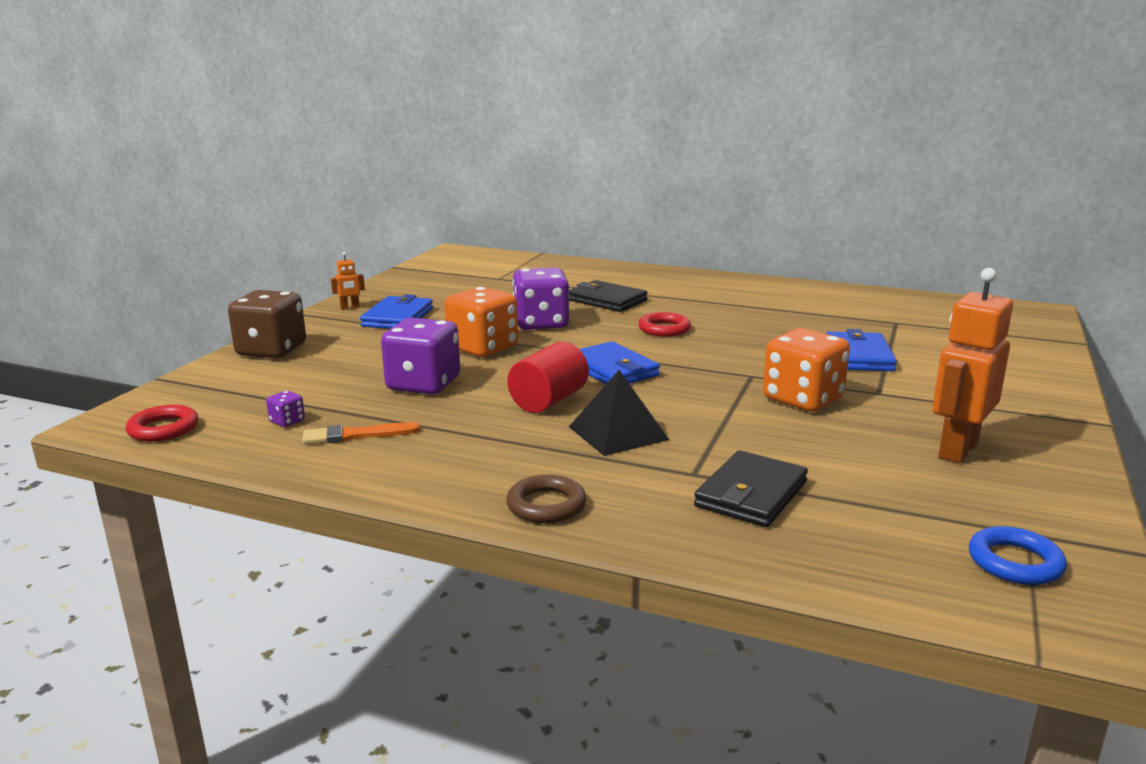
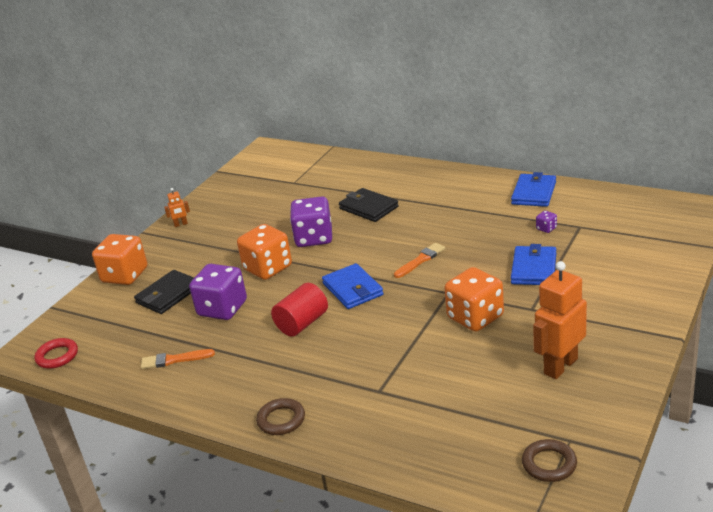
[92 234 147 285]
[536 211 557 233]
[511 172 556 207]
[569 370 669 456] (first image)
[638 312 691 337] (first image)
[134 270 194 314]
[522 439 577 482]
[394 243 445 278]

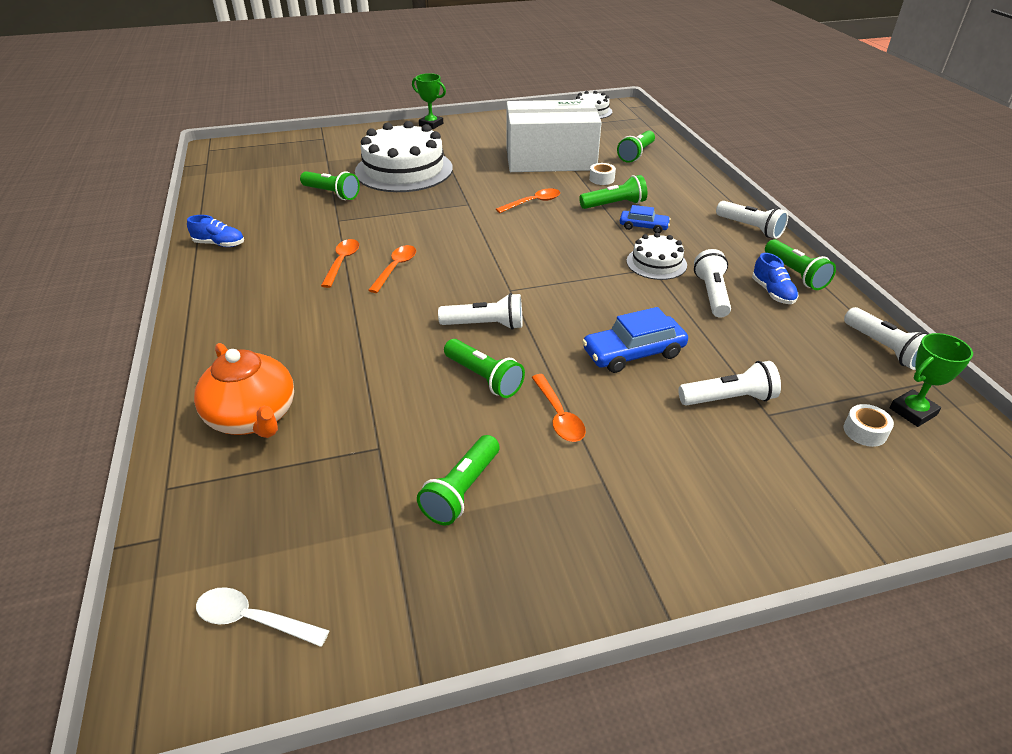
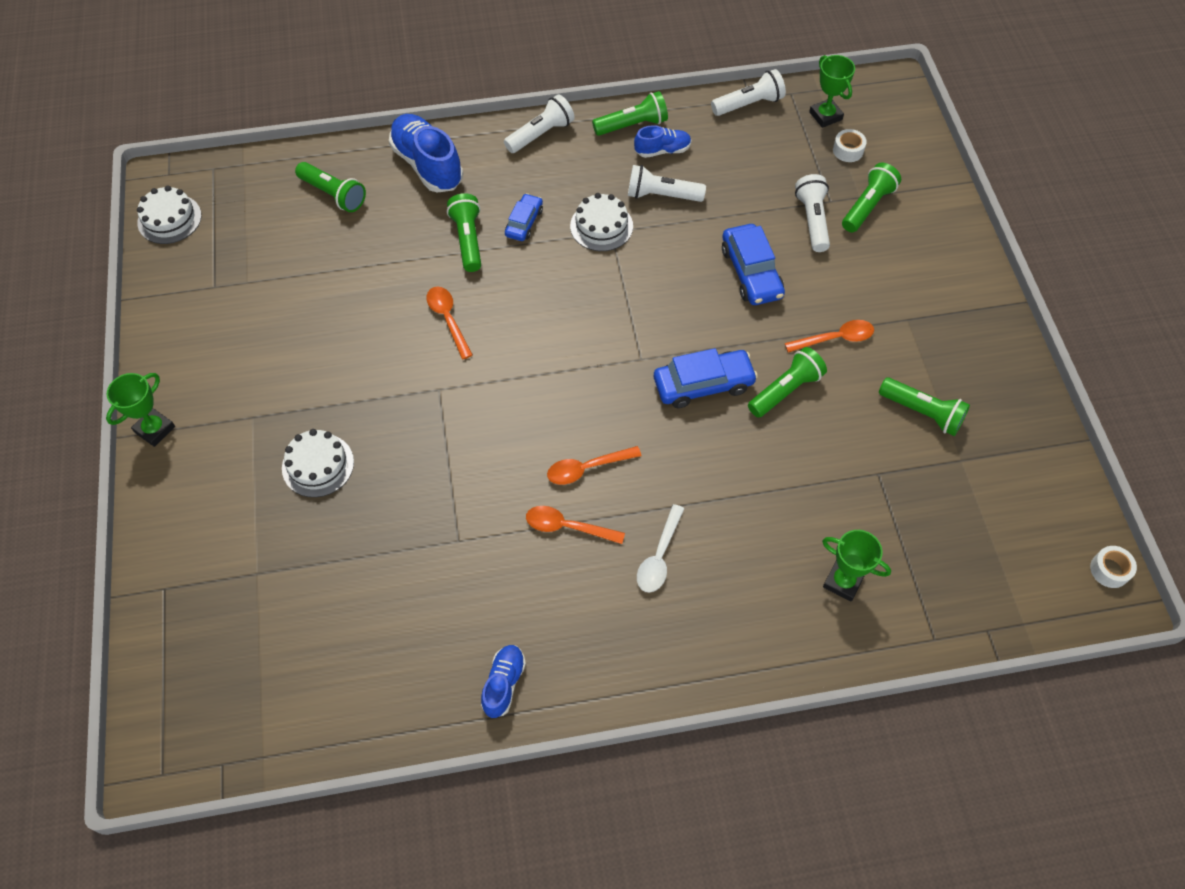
[822 530 891 601]
[637 504 684 592]
[842 163 901 232]
[282 429 354 497]
[547 446 642 485]
[654 348 758 408]
[506 100 602 172] (first image)
[1090 546 1137 588]
[389 114 463 193]

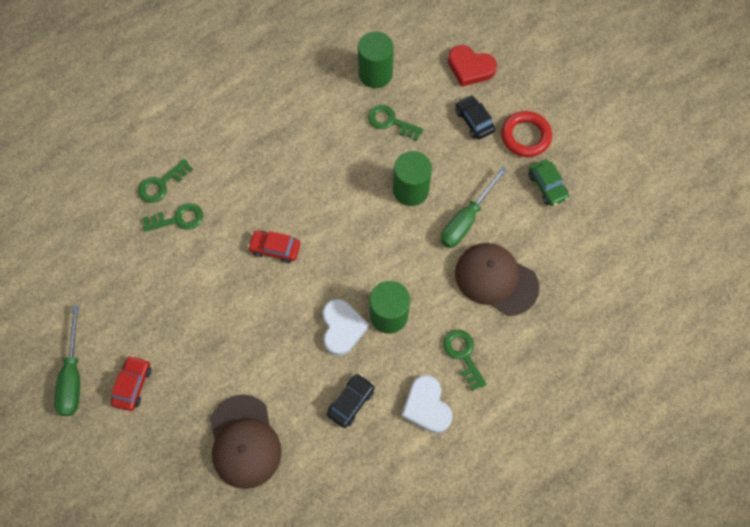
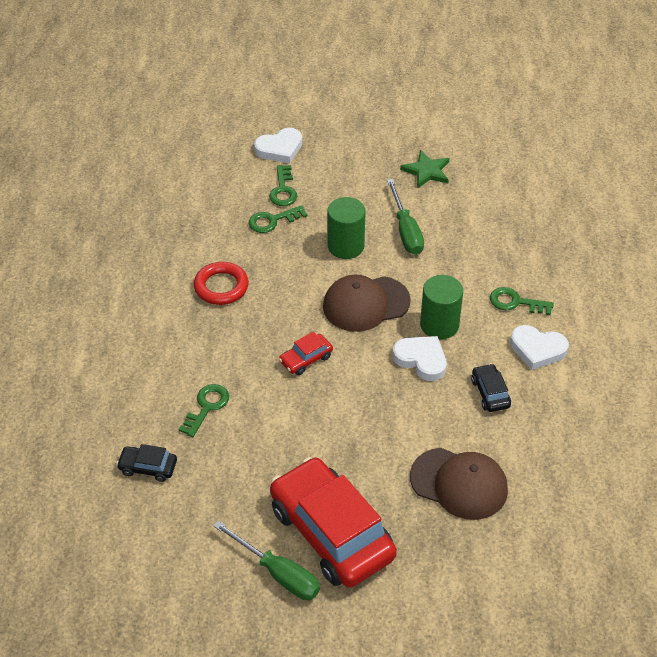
[270 457 397 588]
[269 165 297 206]
[358 32 394 88] (first image)
[254 128 302 164]
[323 275 411 332]
[116 444 177 482]
[194 262 249 305]
[400 150 450 188]

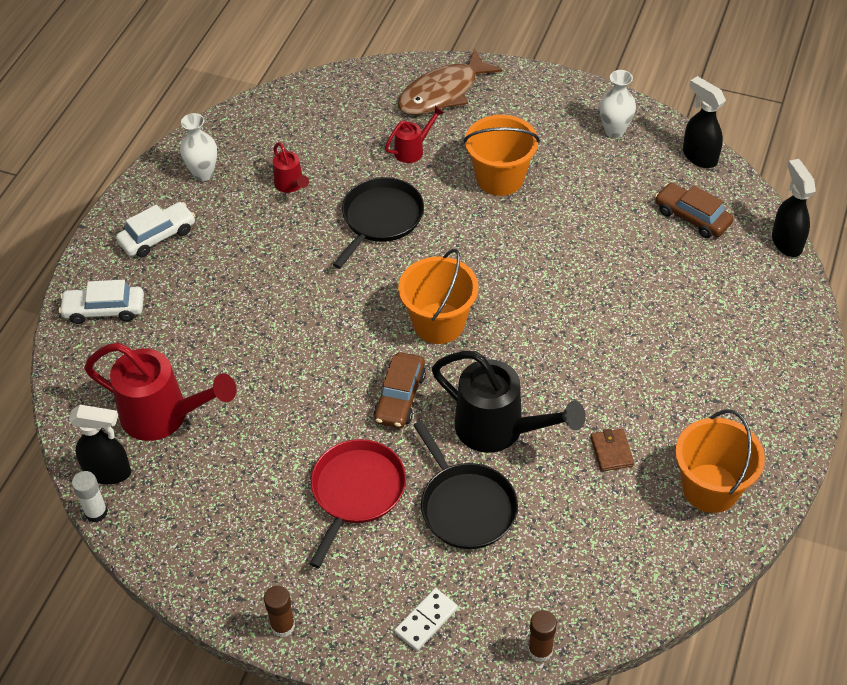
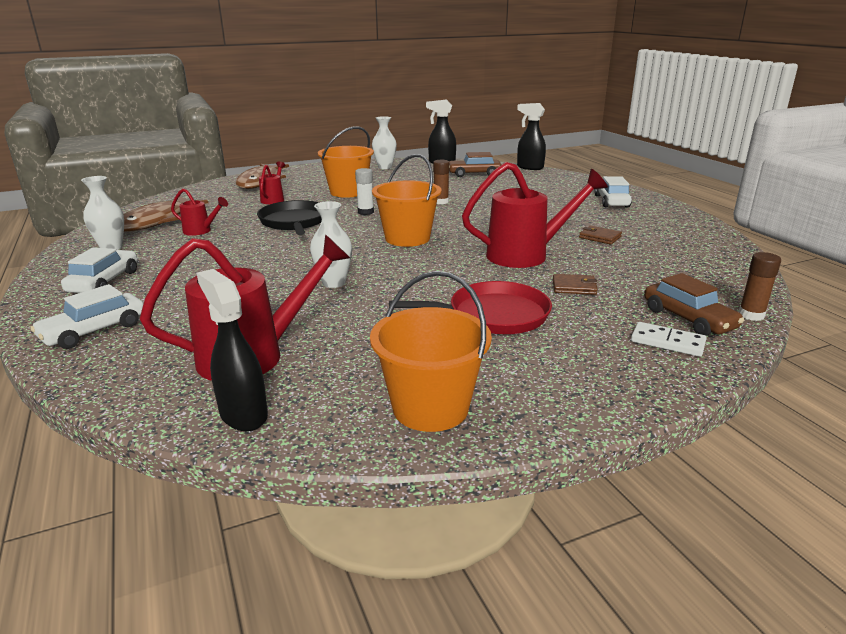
[197 269 268 431]
[355 168 374 215]
[433 160 450 204]
[389 281 552 334]
[644 273 744 336]
[631 322 707 357]
[553 274 598 295]
[462 162 608 268]
[370 271 492 432]
[123 196 209 232]
[310 201 352 288]
[594 176 632 208]

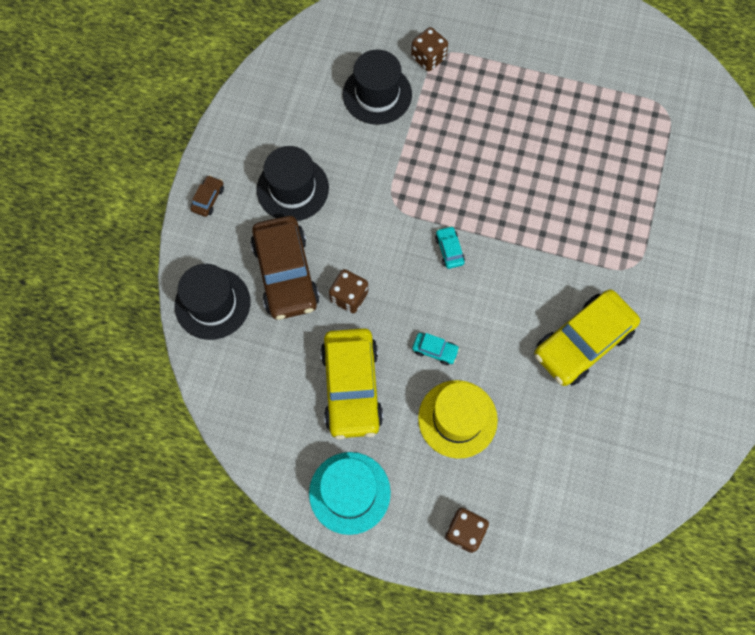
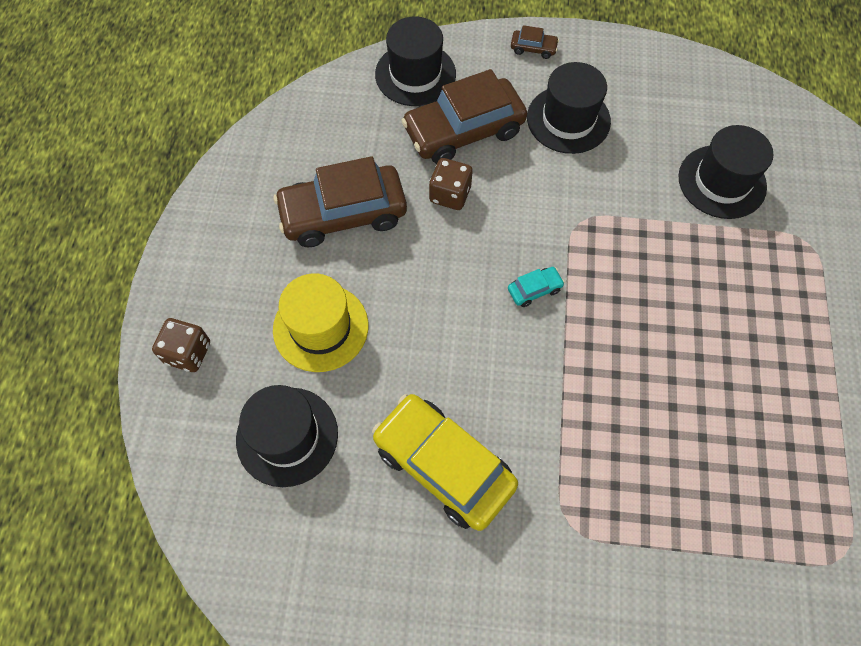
[309 452 391 535] (first image)
[274 156 407 247]
[411 27 448 71] (first image)
[412 333 460 365] (first image)
[236 385 338 487]

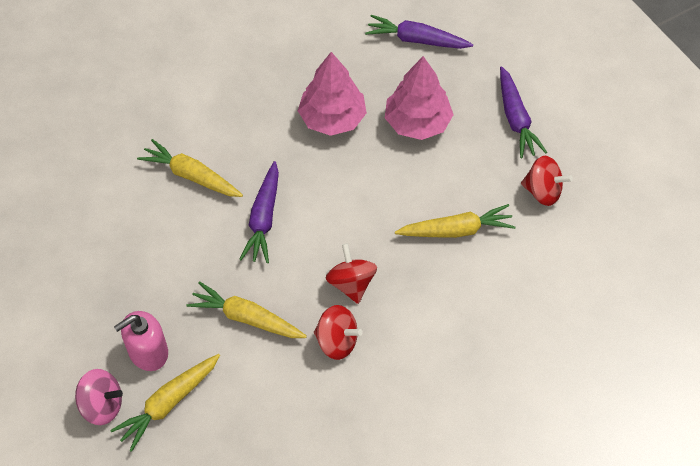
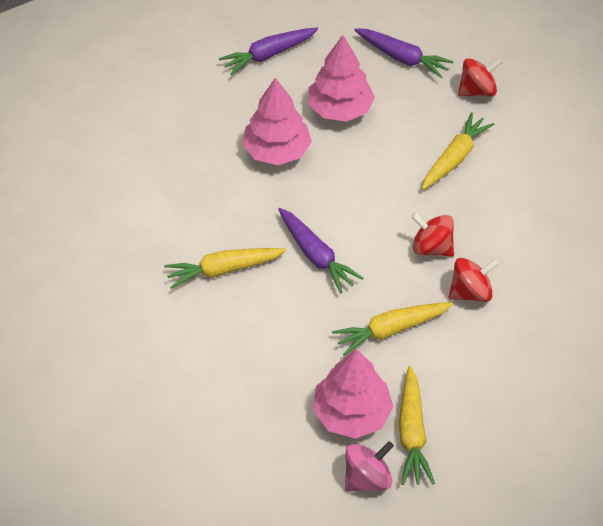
[313 349 393 439]

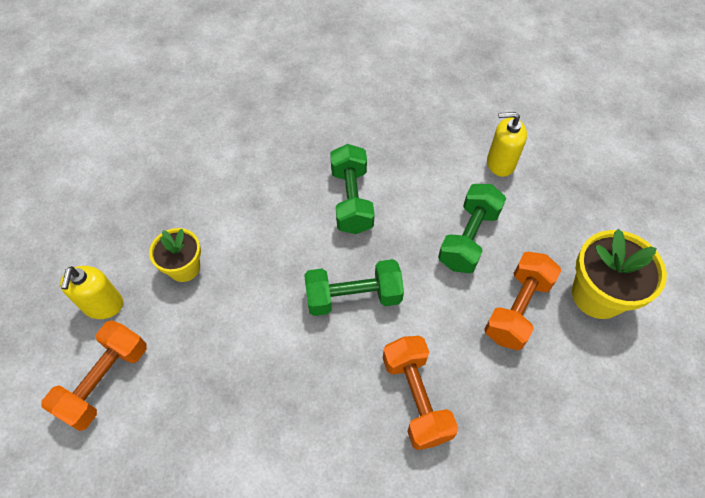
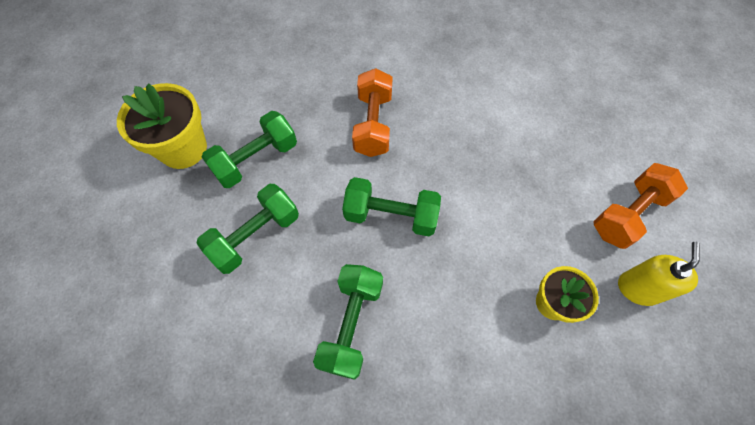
[202 111 297 188]
[487 112 527 177] (first image)

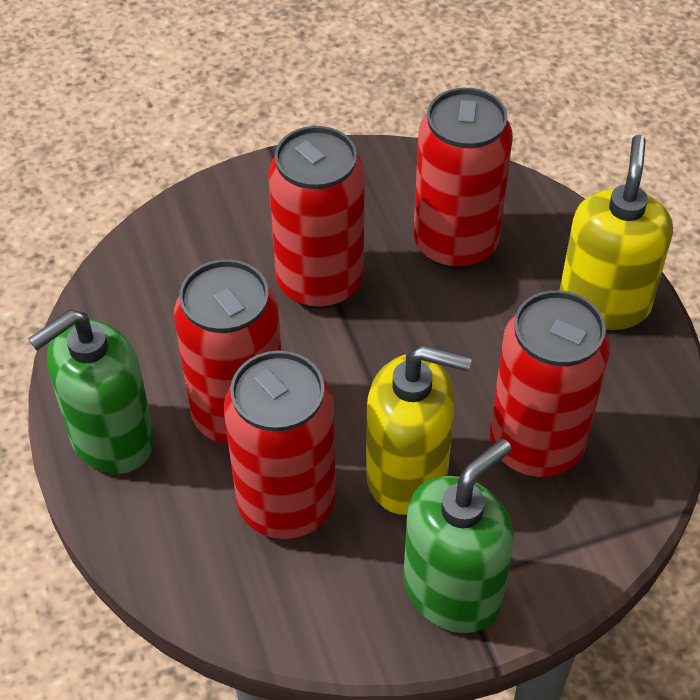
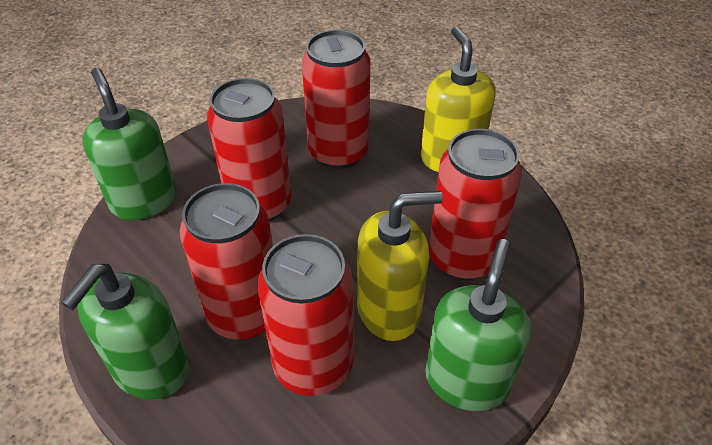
[82 68 177 220]

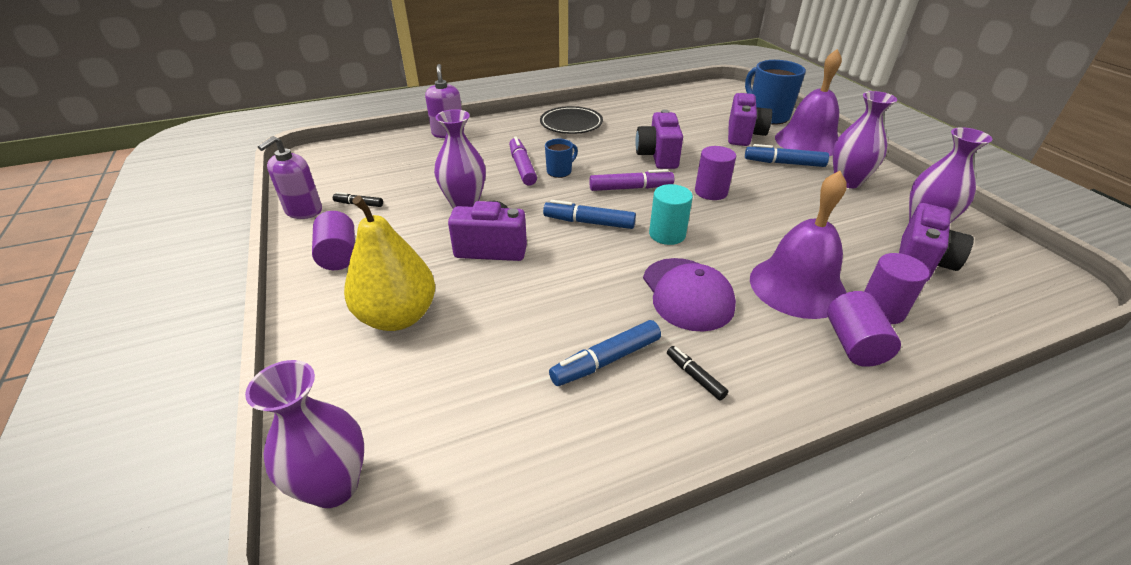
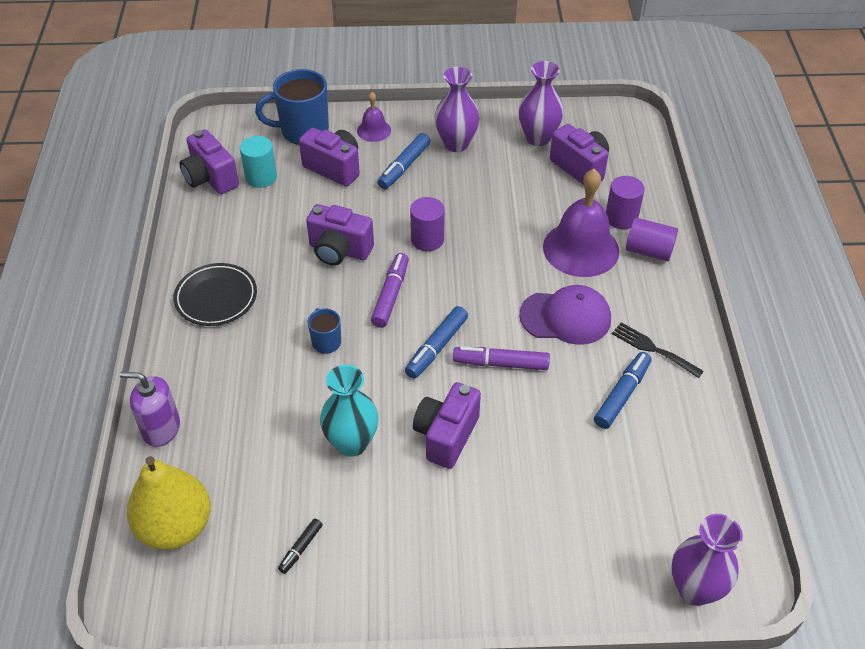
[258 136 322 219] (first image)
[312 211 355 270] (first image)
[127 456 211 550]
[320 365 379 457]
[453 346 550 370]
[594 352 651 429]
[240 136 277 188]
[612 322 704 378]
[357 92 391 142]
[179 130 239 194]

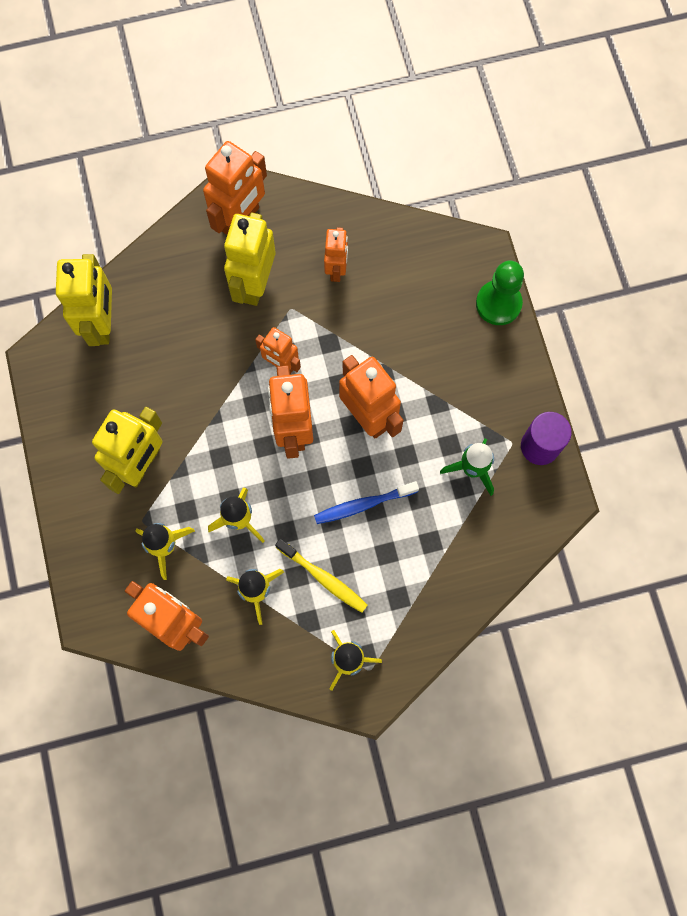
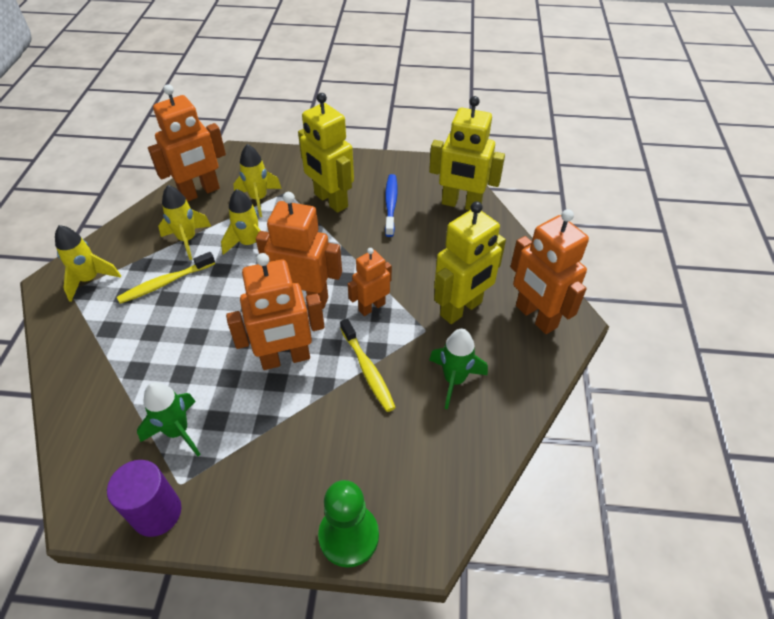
[434 201 506 324]
[385 174 398 237]
[429 329 488 409]
[340 319 396 412]

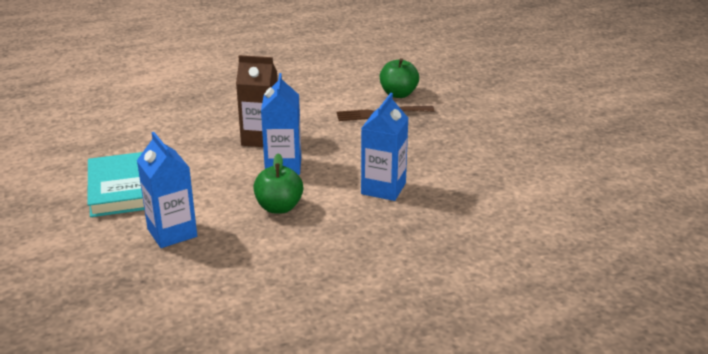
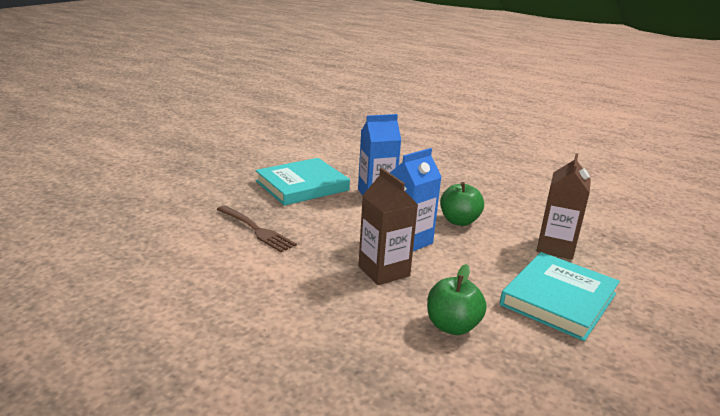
[536 153 591 260]
[427 264 486 335]
[255 158 350 206]

